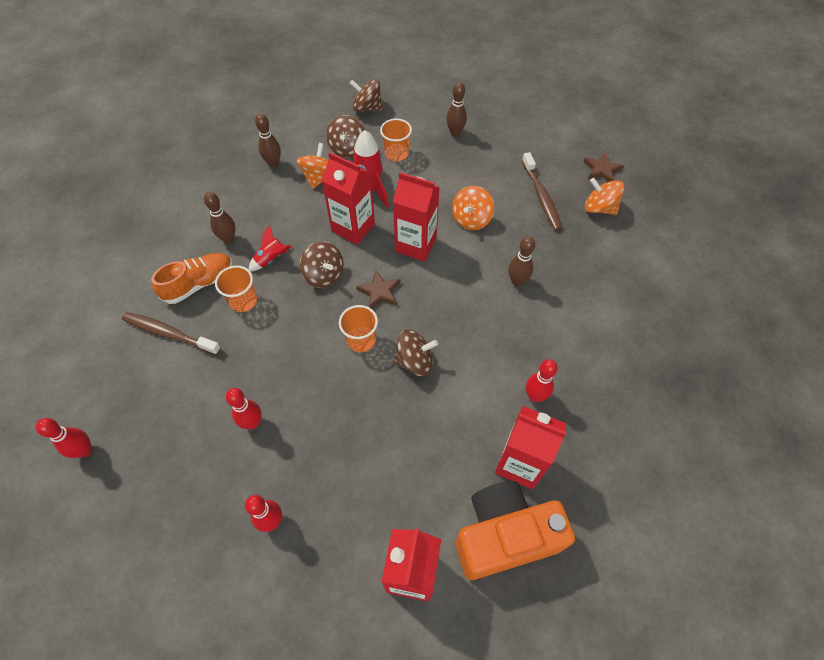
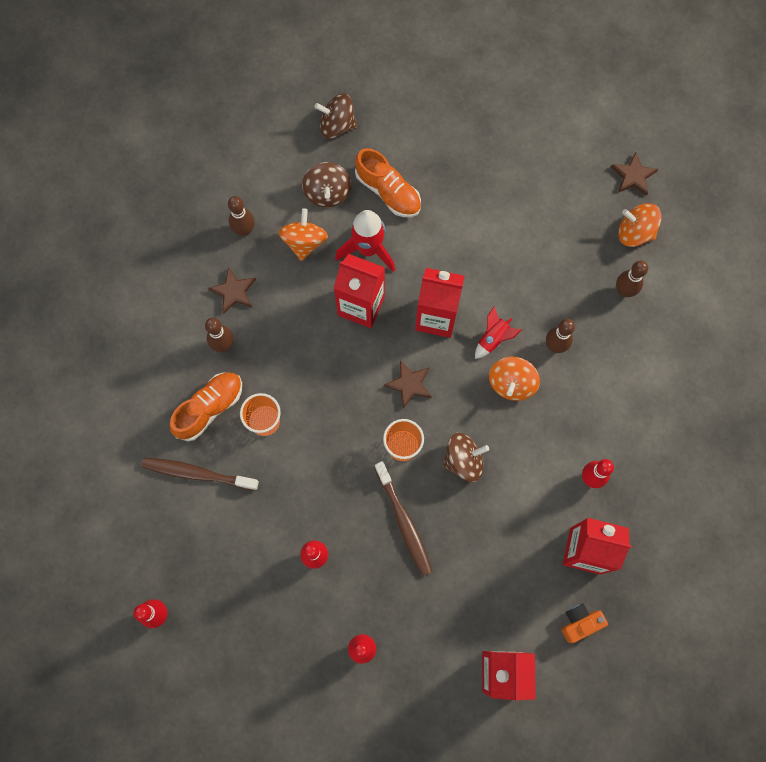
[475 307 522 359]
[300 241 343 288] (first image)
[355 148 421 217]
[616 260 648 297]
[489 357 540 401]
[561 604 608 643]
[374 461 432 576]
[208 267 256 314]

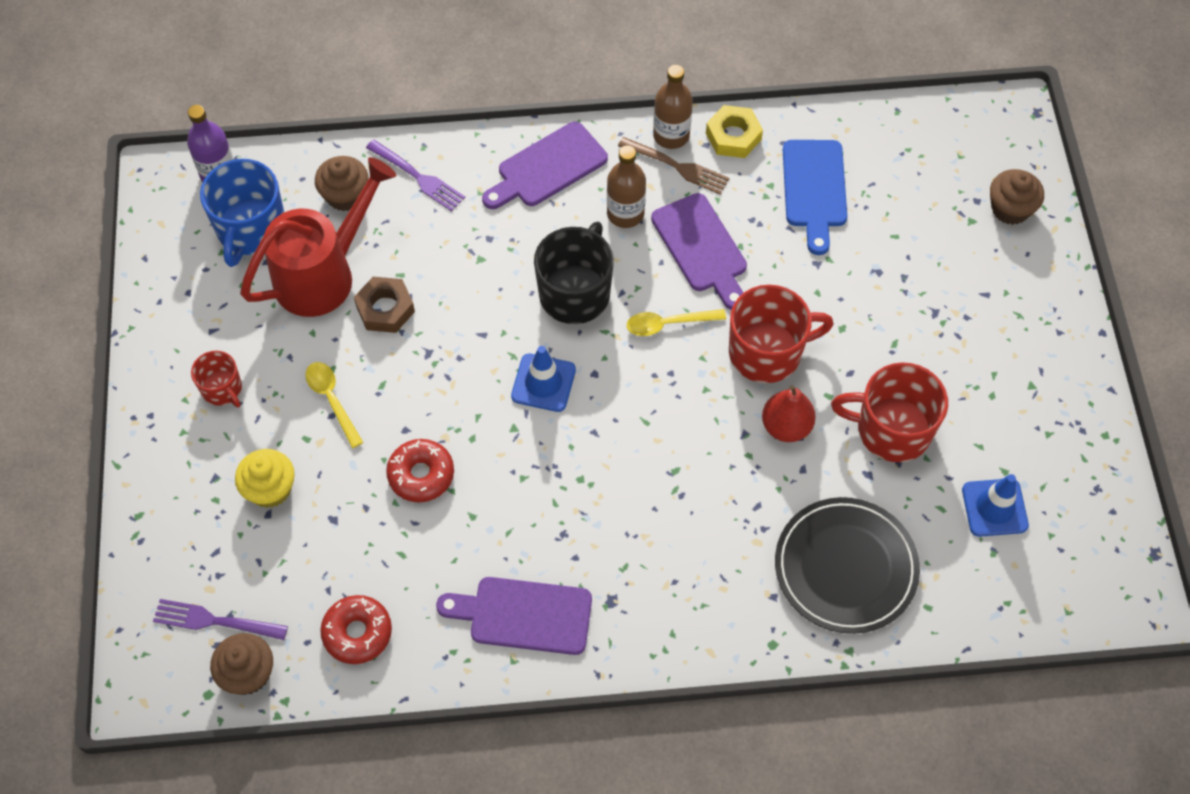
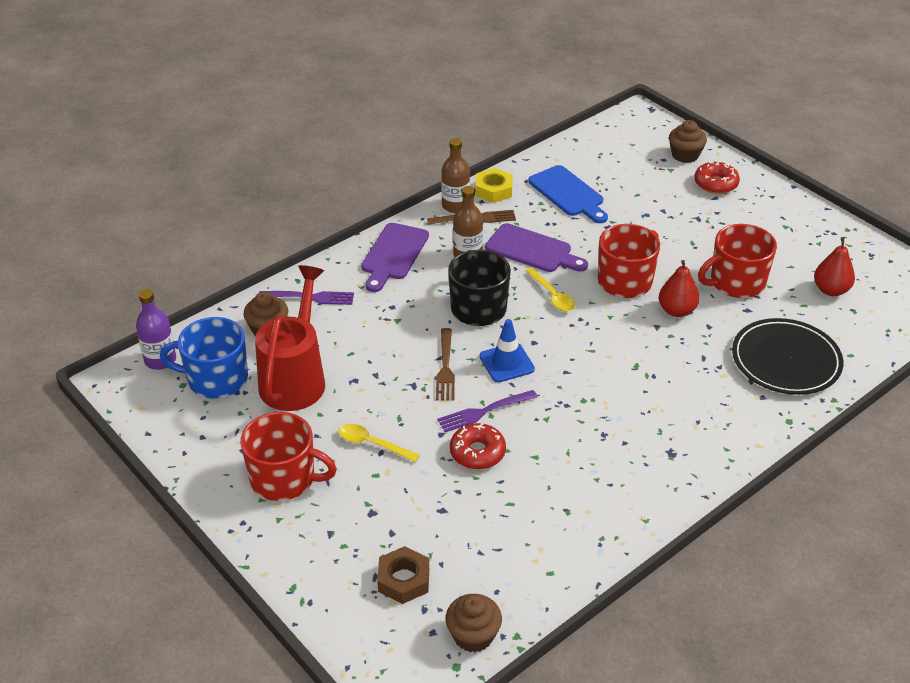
[437 390 537 432]
[240 412 337 501]
[160 317 248 398]
[235 449 295 508] (first image)
[694 161 740 194]
[377 546 429 604]
[436 577 592 655] (first image)
[525 268 575 311]
[814 237 855 296]
[436 328 455 401]

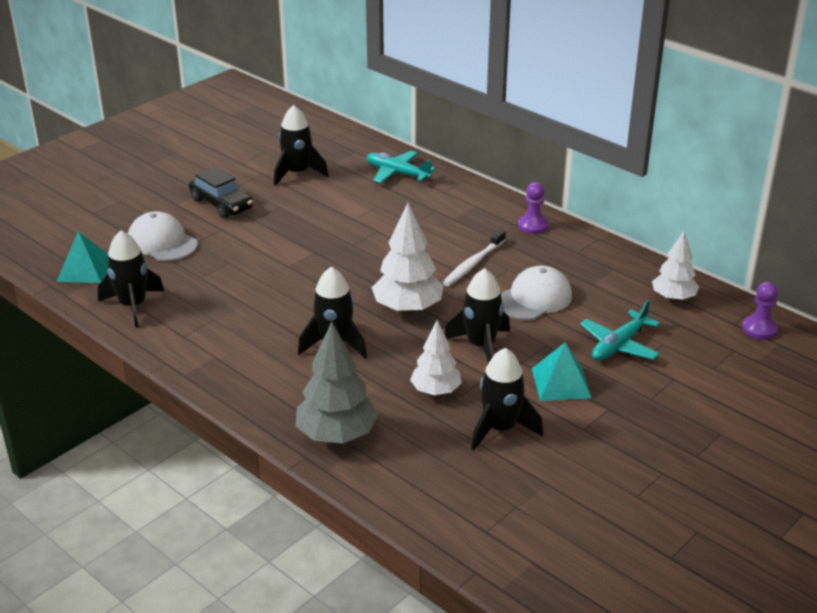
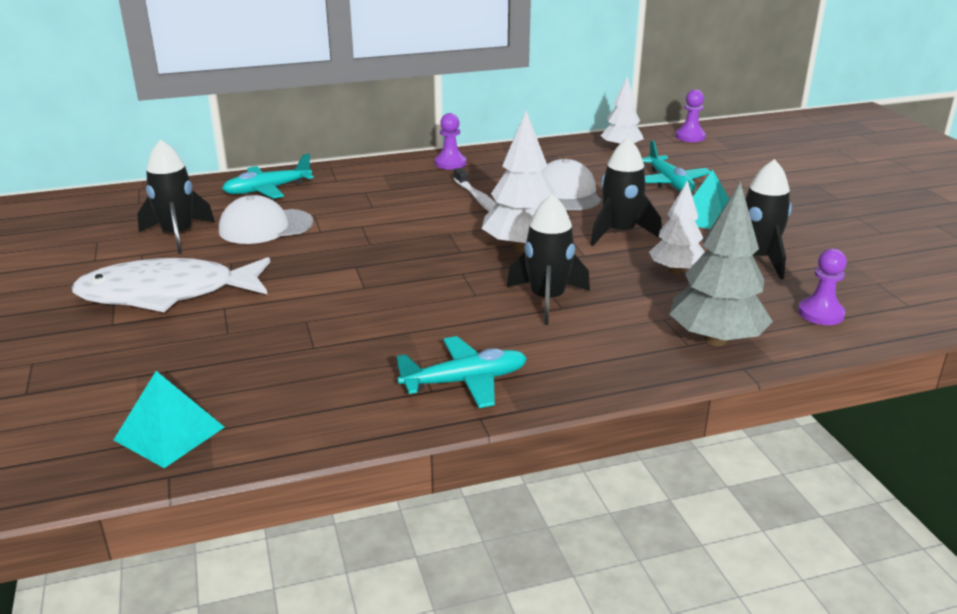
[98 230 164 328] (first image)
[219 195 313 244]
[72 257 270 312]
[396 336 527 408]
[798 248 847 325]

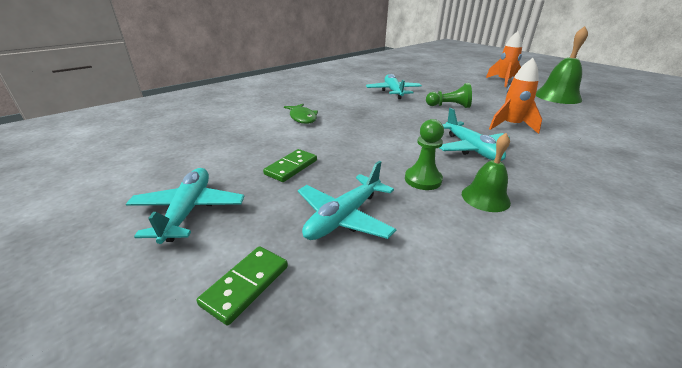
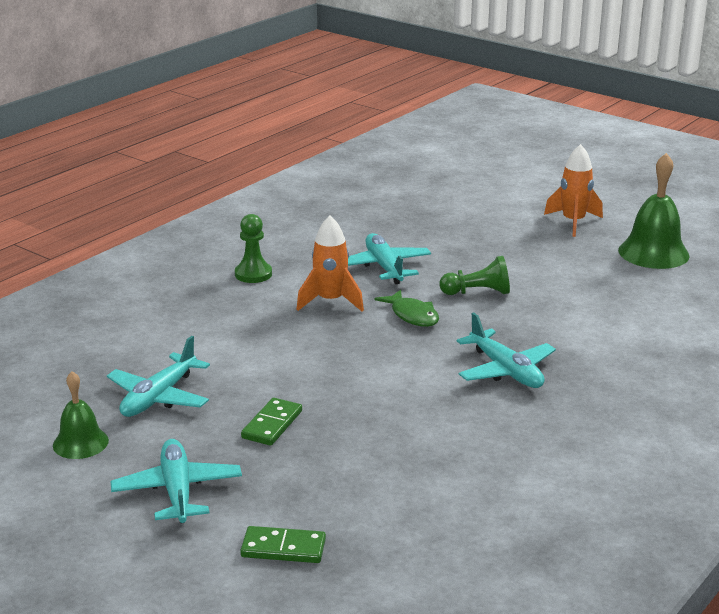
[240 526 326 563]
[375 290 439 327]
[107 336 210 417]
[235 214 272 283]
[53 371 109 459]
[296 216 364 311]

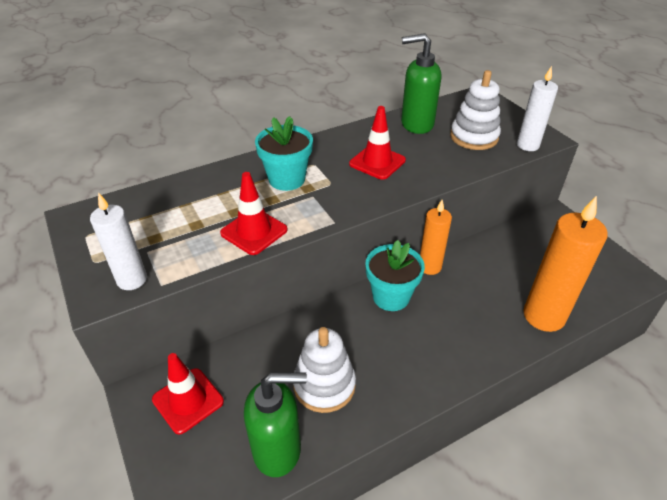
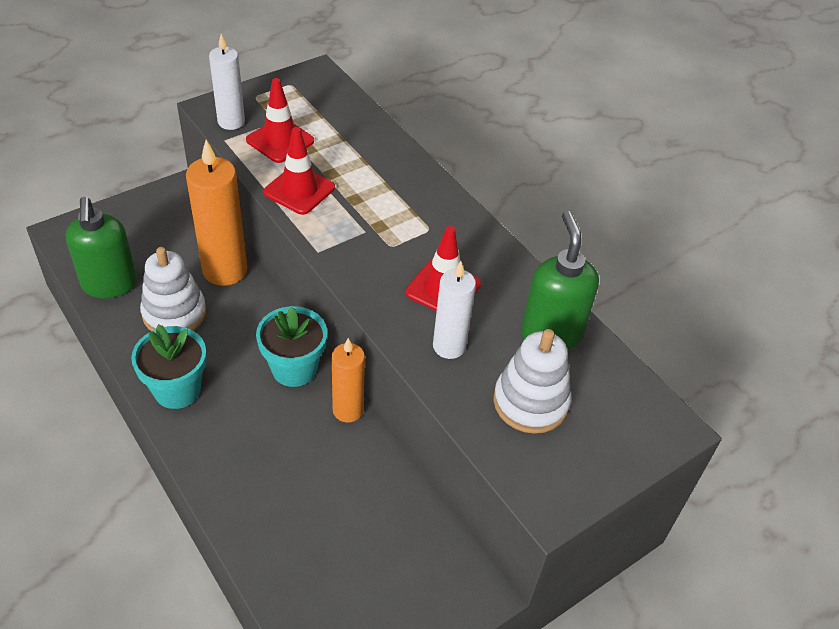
[246 78 314 163]
[131 324 207 409]
[433 261 476 359]
[186 140 247 286]

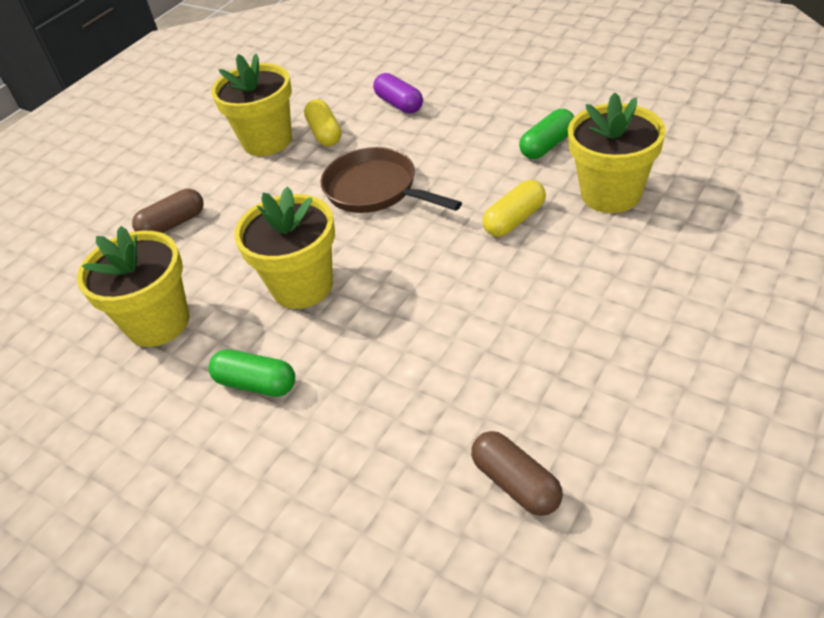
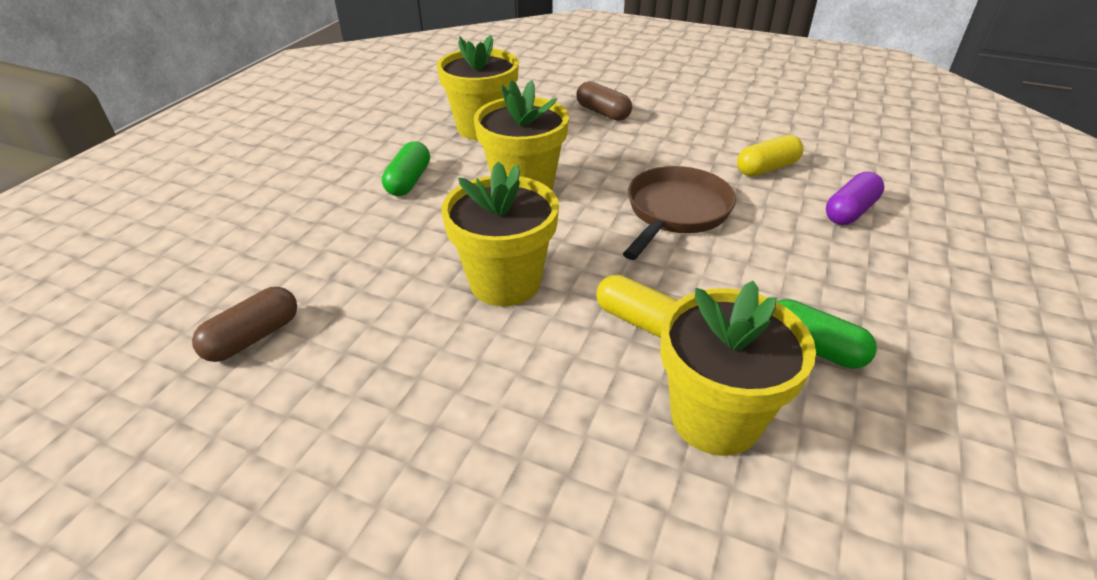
[441 162 559 306]

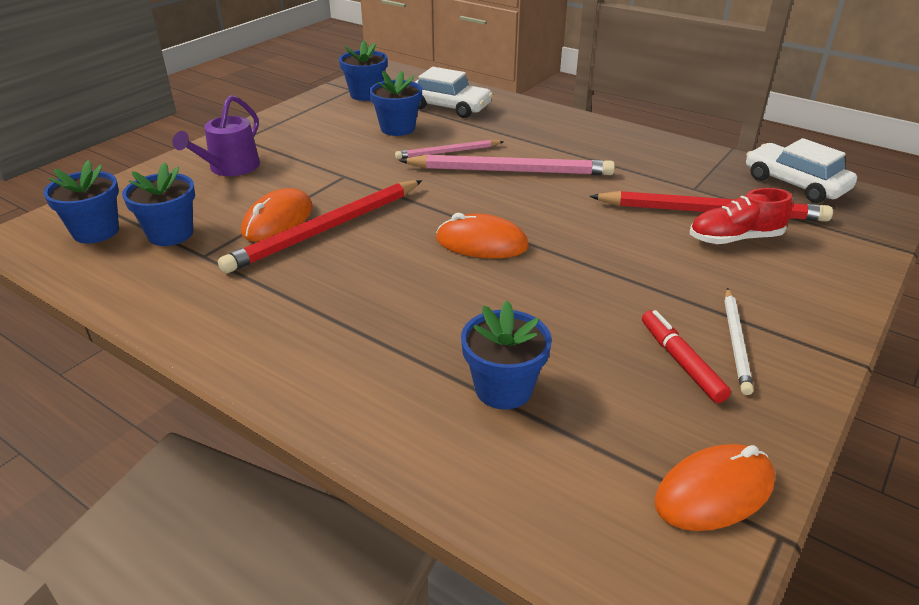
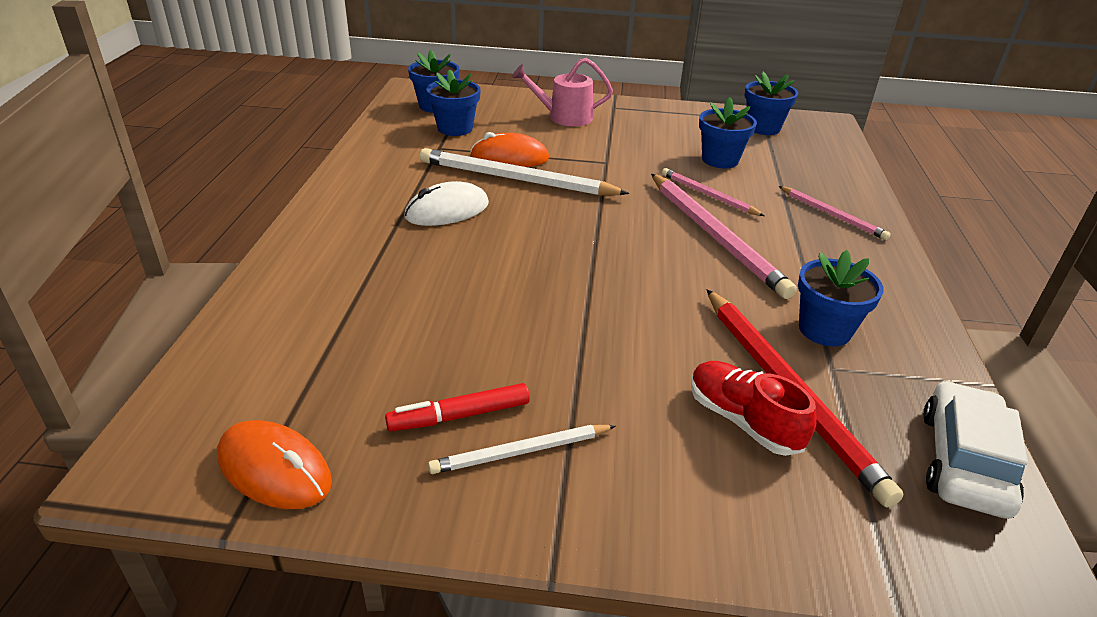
[512 58 613 126]
[420 148 629 196]
[415 67 493 118] (first image)
[436 213 529 258] (first image)
[798 250 884 346]
[385 383 530 432]
[404 181 489 226]
[778 186 891 240]

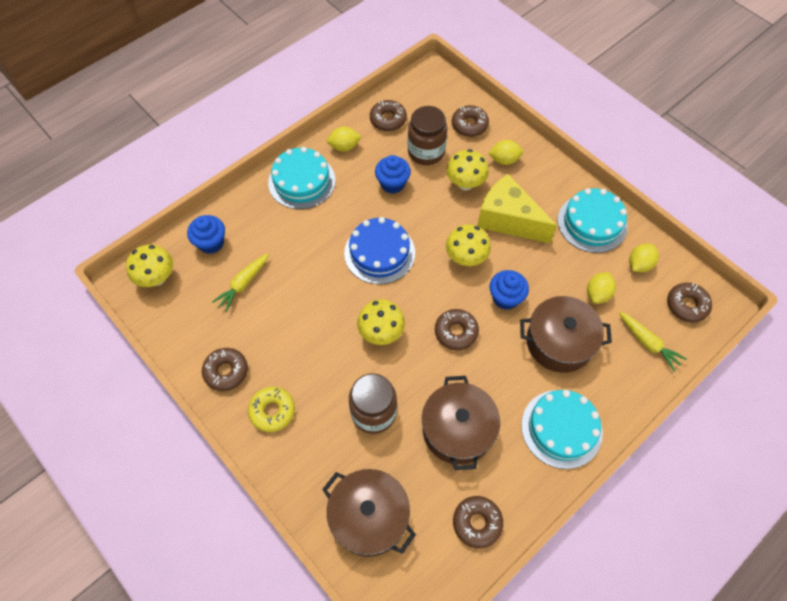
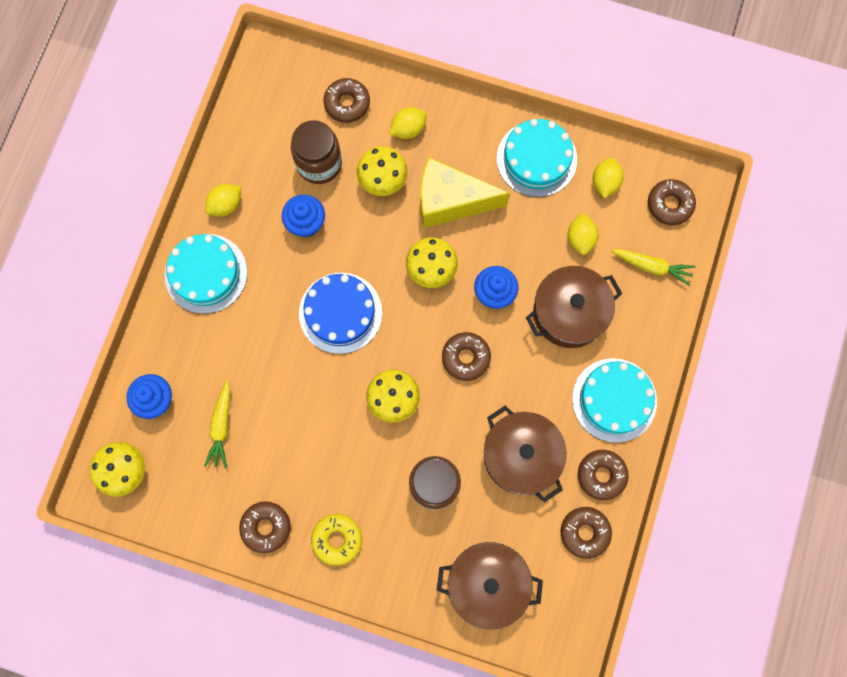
[578 450 629 500]

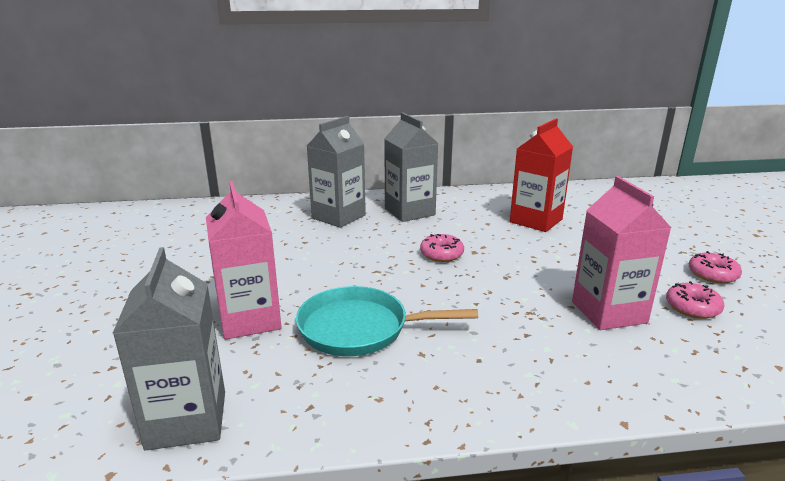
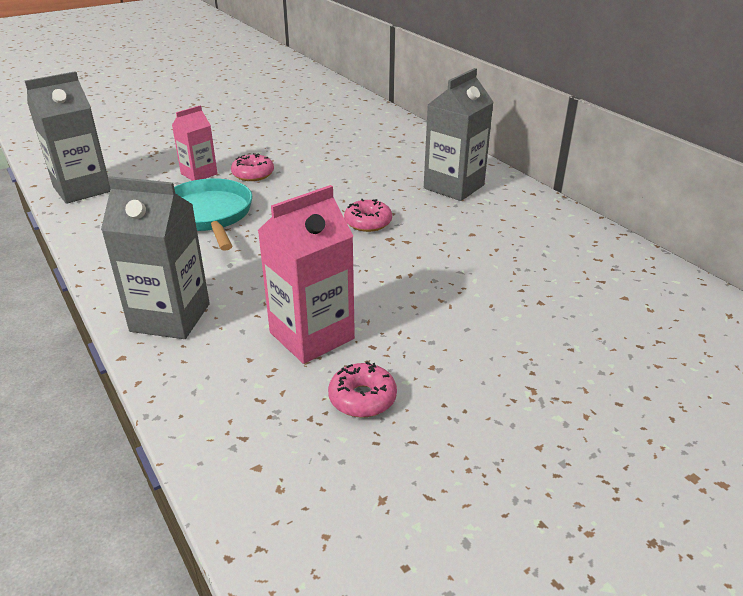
[172 105 218 181]
[101 176 210 339]
[510 119 573 232] (first image)
[231 153 274 181]

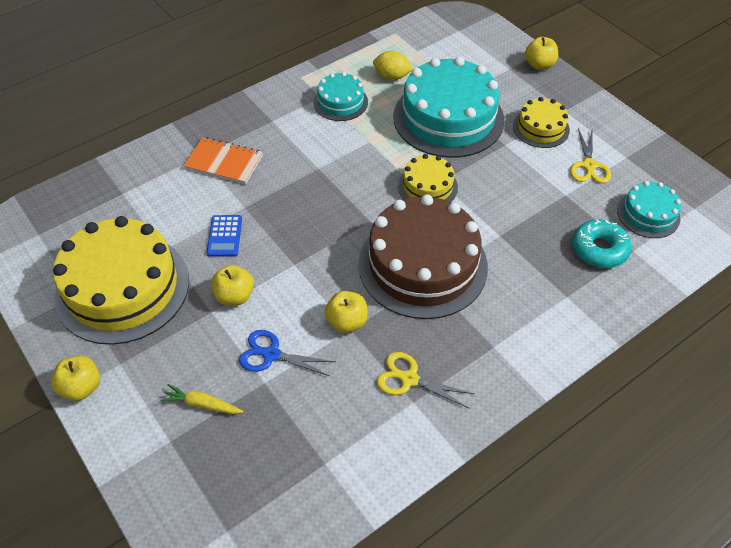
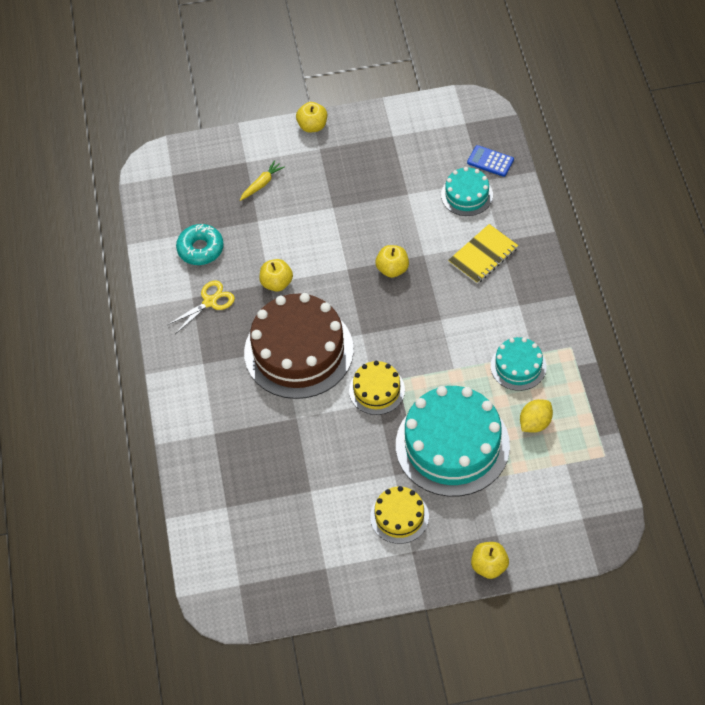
[53 216 189 345] (first image)
[448 224 518 284]
[467 145 514 177]
[375 245 409 278]
[239 330 335 376] (first image)
[570 128 611 183] (first image)
[176 224 224 265]
[441 167 493 216]

